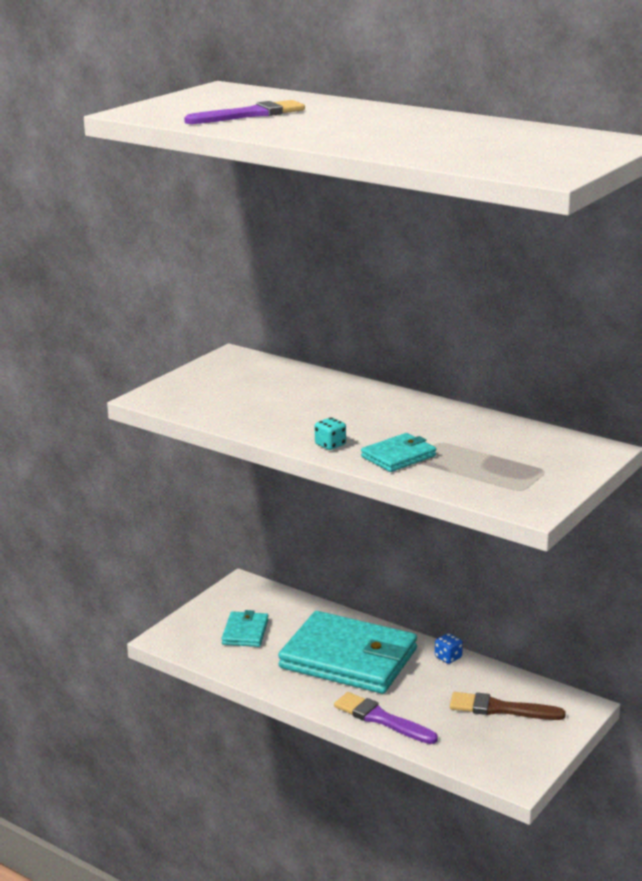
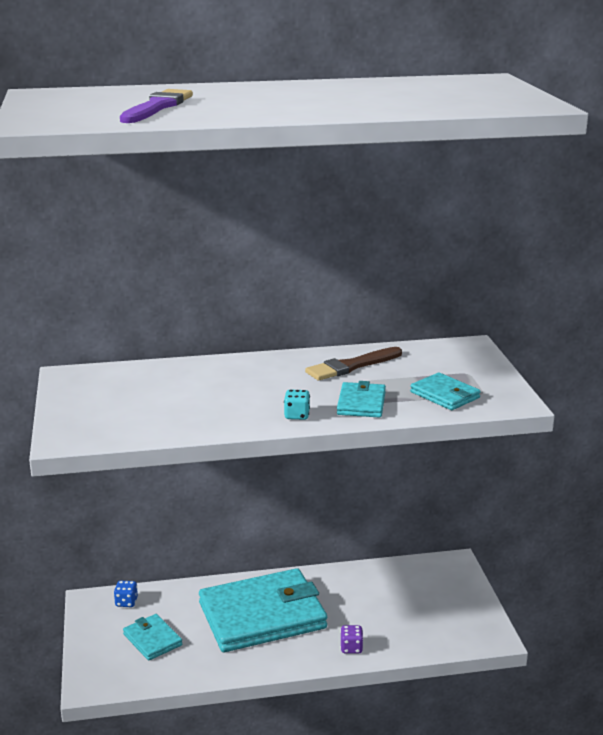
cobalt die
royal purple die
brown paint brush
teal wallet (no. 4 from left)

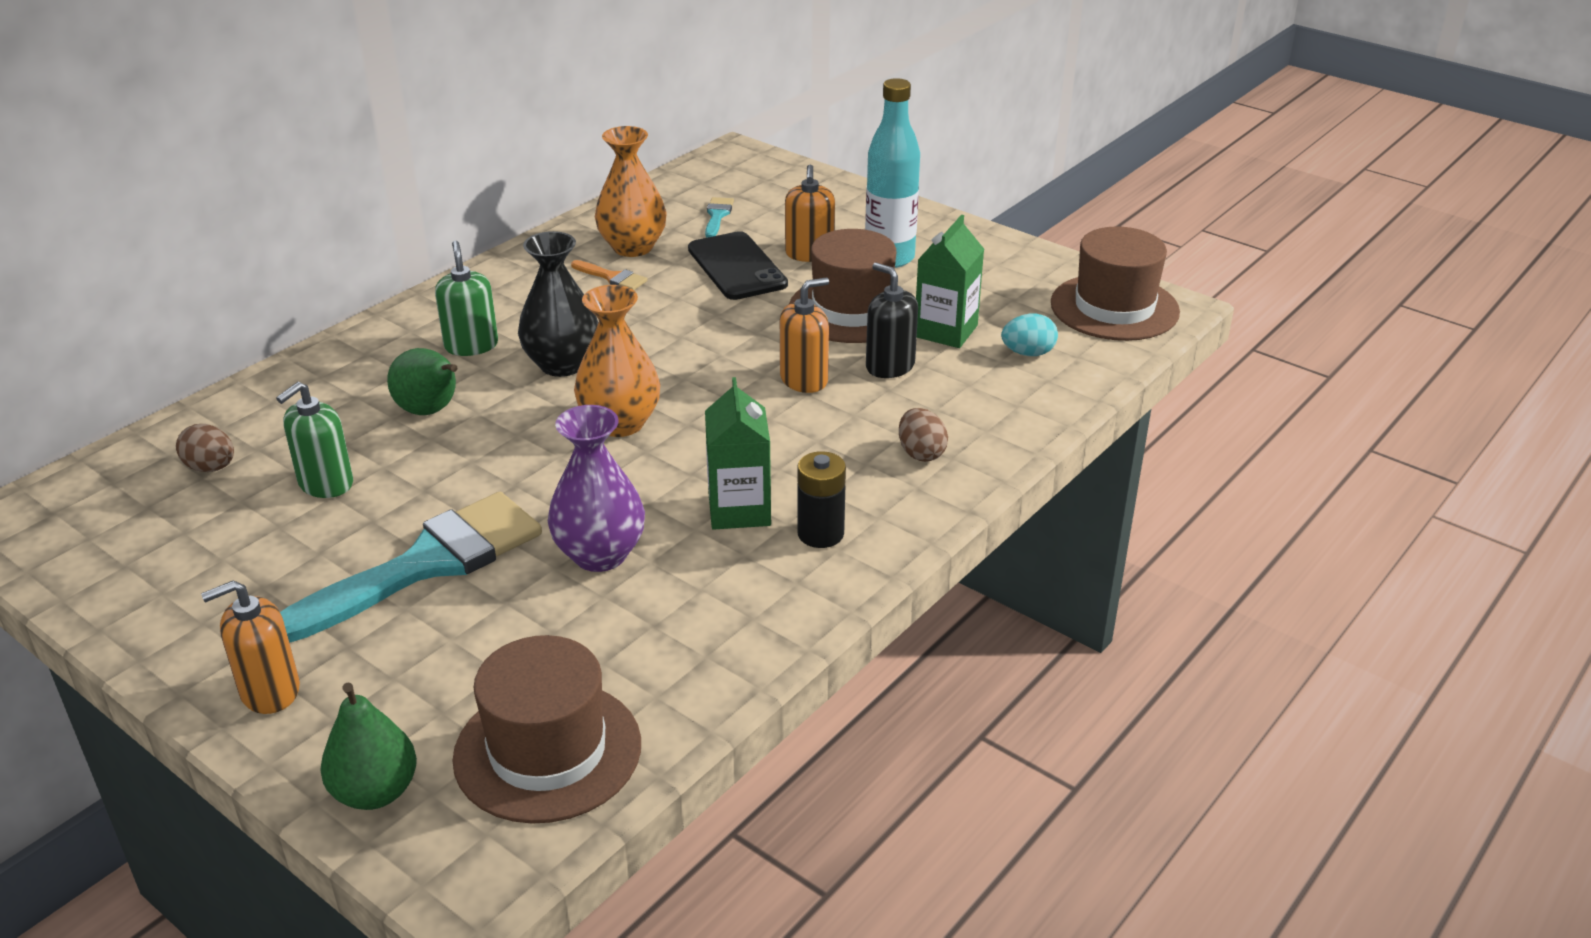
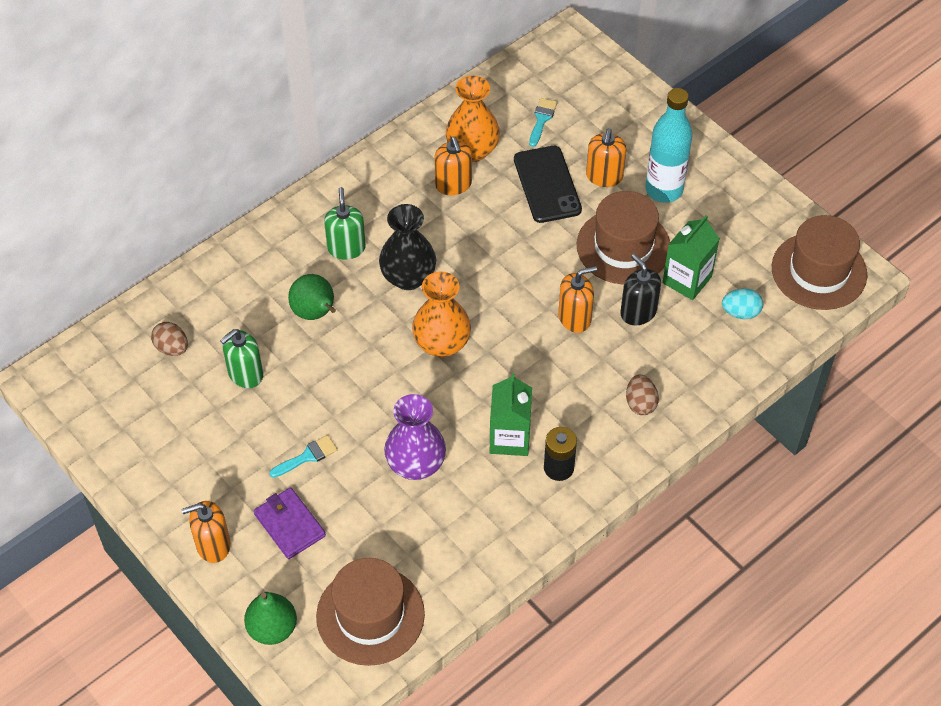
orange-coloured pump bottle (no. 2 from left)
teal paint brush (no. 1 from left)
royal purple wallet

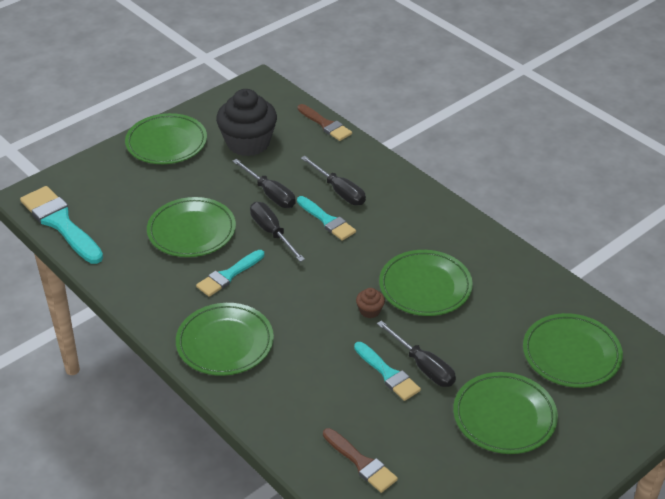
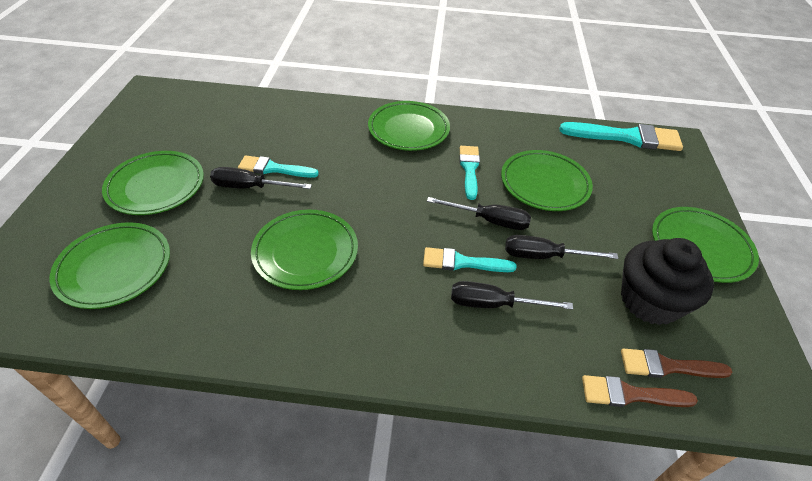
brown muffin
brown paint brush (no. 2 from left)

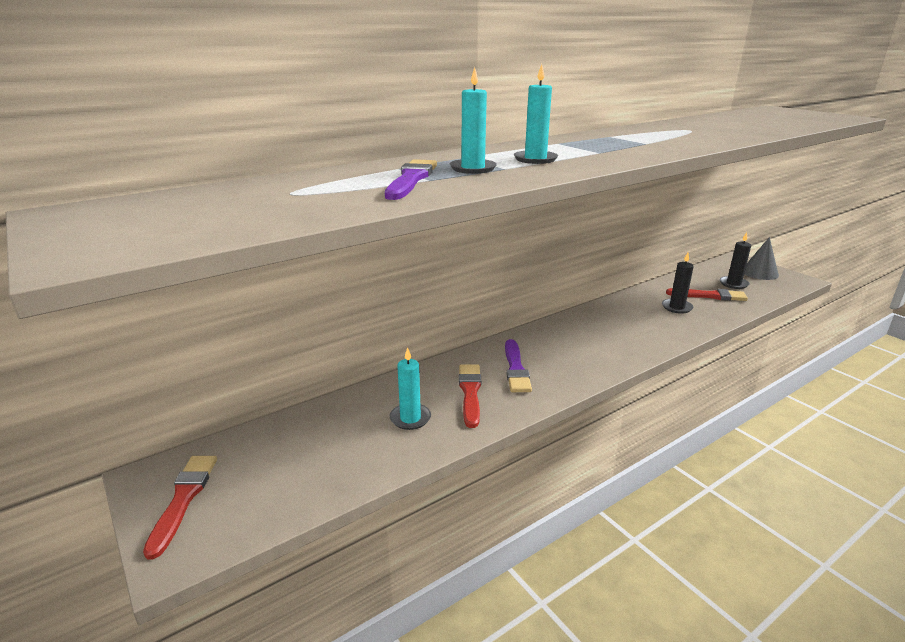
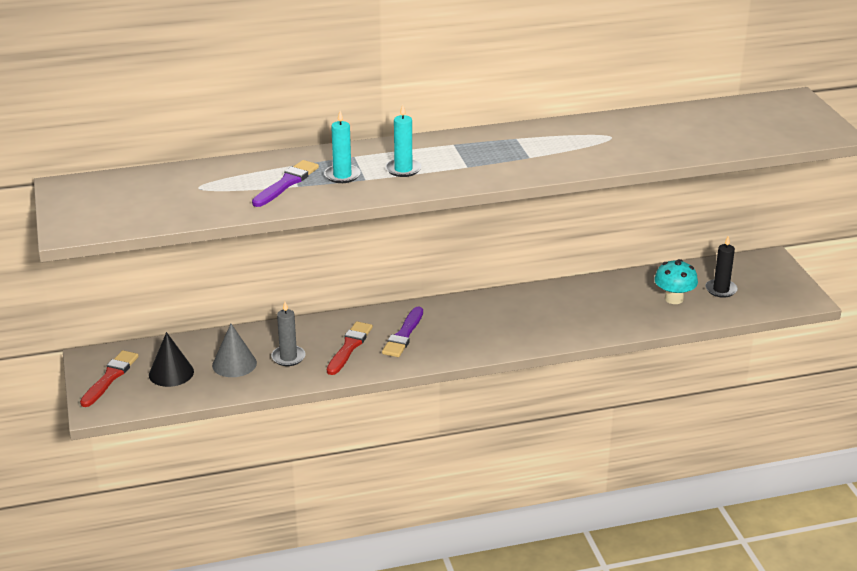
gray cone
jet-black pillar candle (no. 1 from left in the first image)
teal mushroom
gray pillar candle
jet-black cone

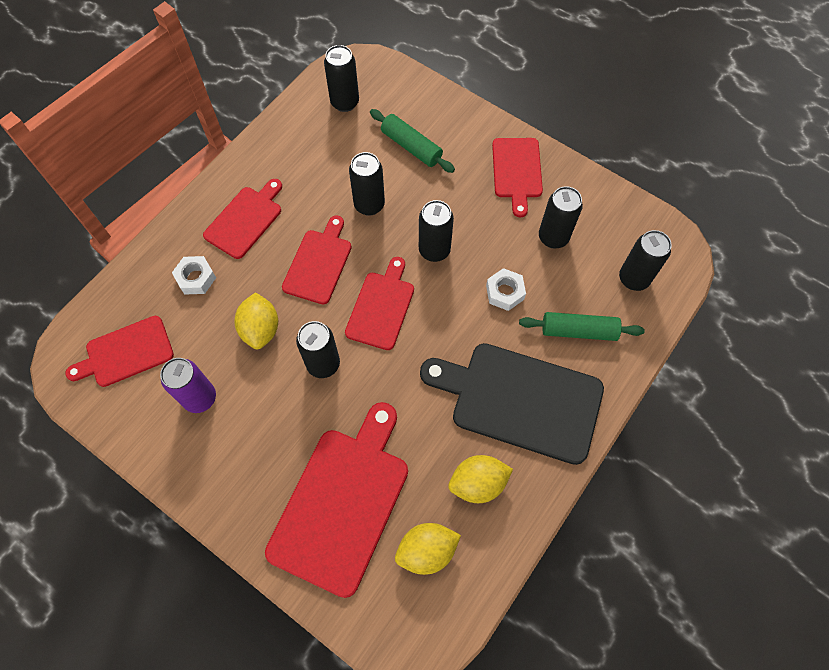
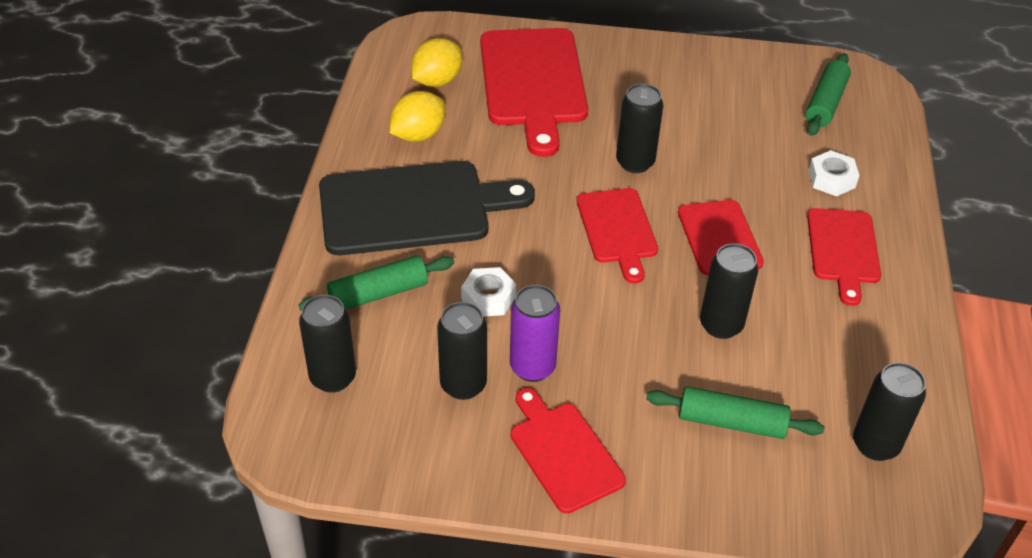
jet-black soda can (no. 4 from left in the first image)
bright yellow lemon (no. 1 from left in the first image)
emerald pastry roller (no. 3 from left)
royal purple soda can

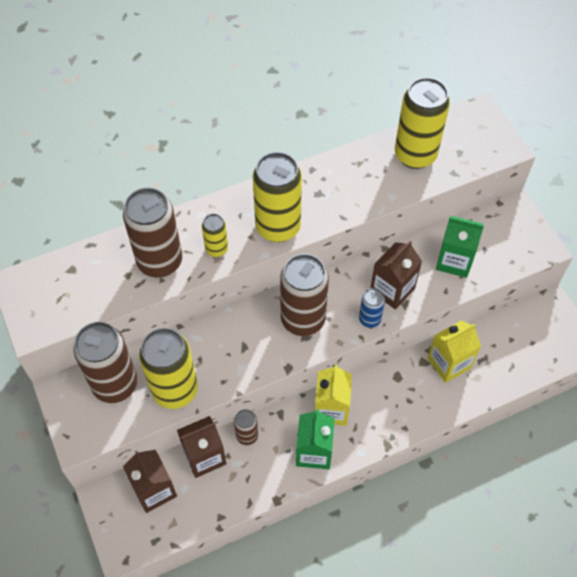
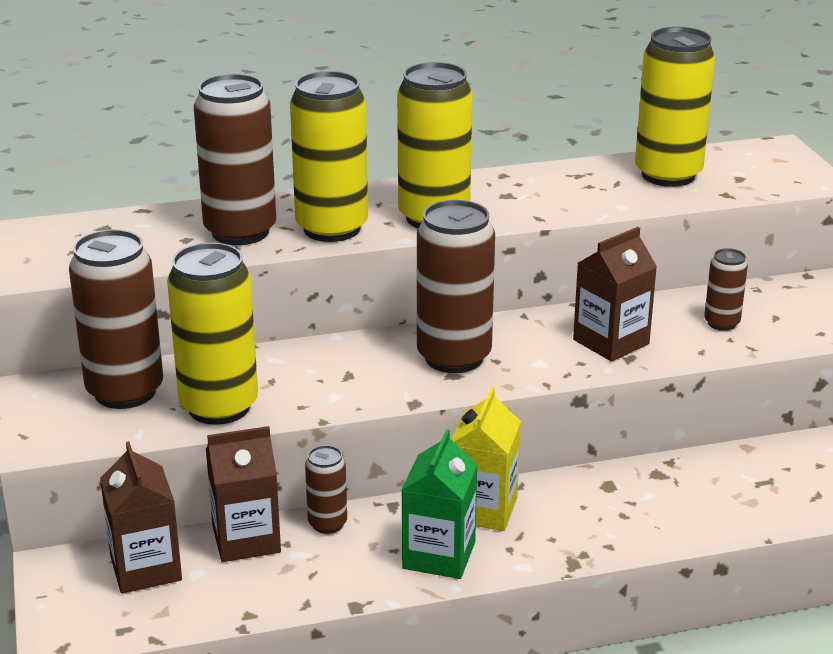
bright yellow soda can (no. 2 from left)
brown soda can (no. 5 from left)
cobalt soda can
bright yellow milk carton (no. 2 from left in the first image)

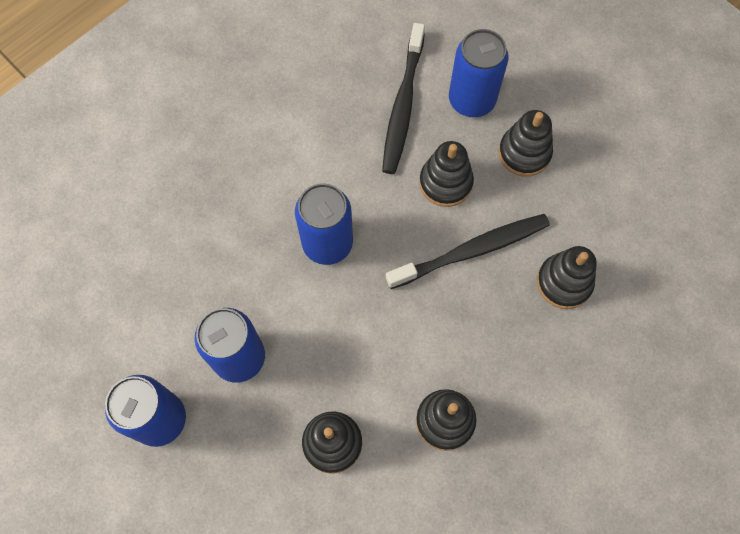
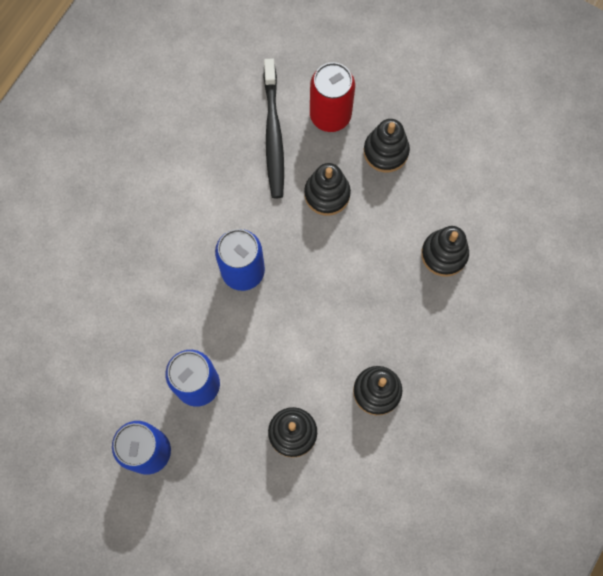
crimson soda can
jet-black toothbrush (no. 2 from left in the first image)

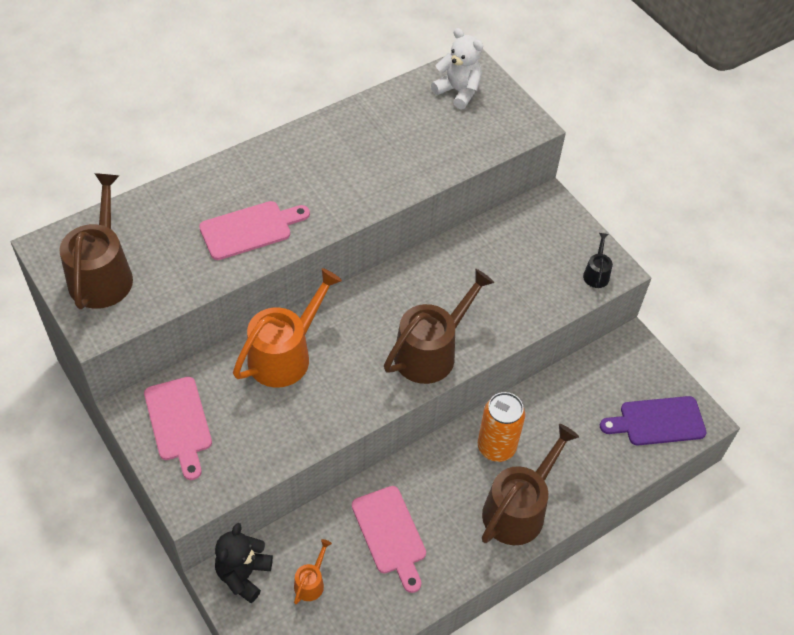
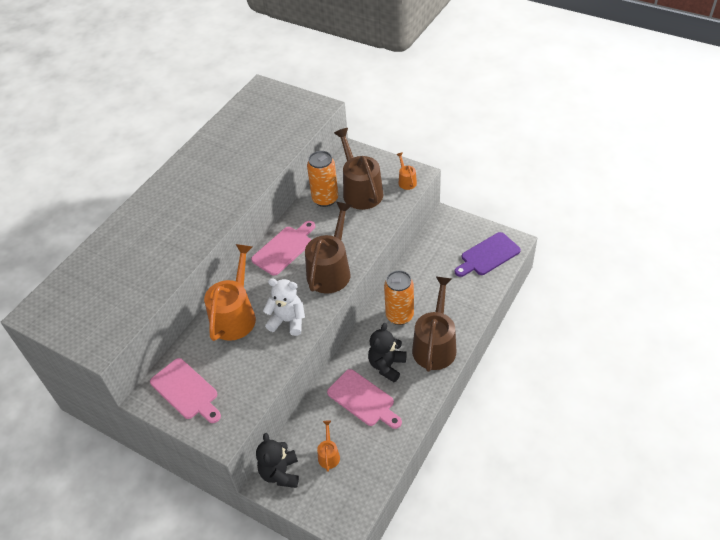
pure white stuffed bear
brown watering can (no. 2 from left)
rosy cutting board (no. 2 from left)
orange-coloured watering can (no. 3 from left)
orange-coloured soda can (no. 1 from left)
jet-black stuffed bear (no. 2 from left)

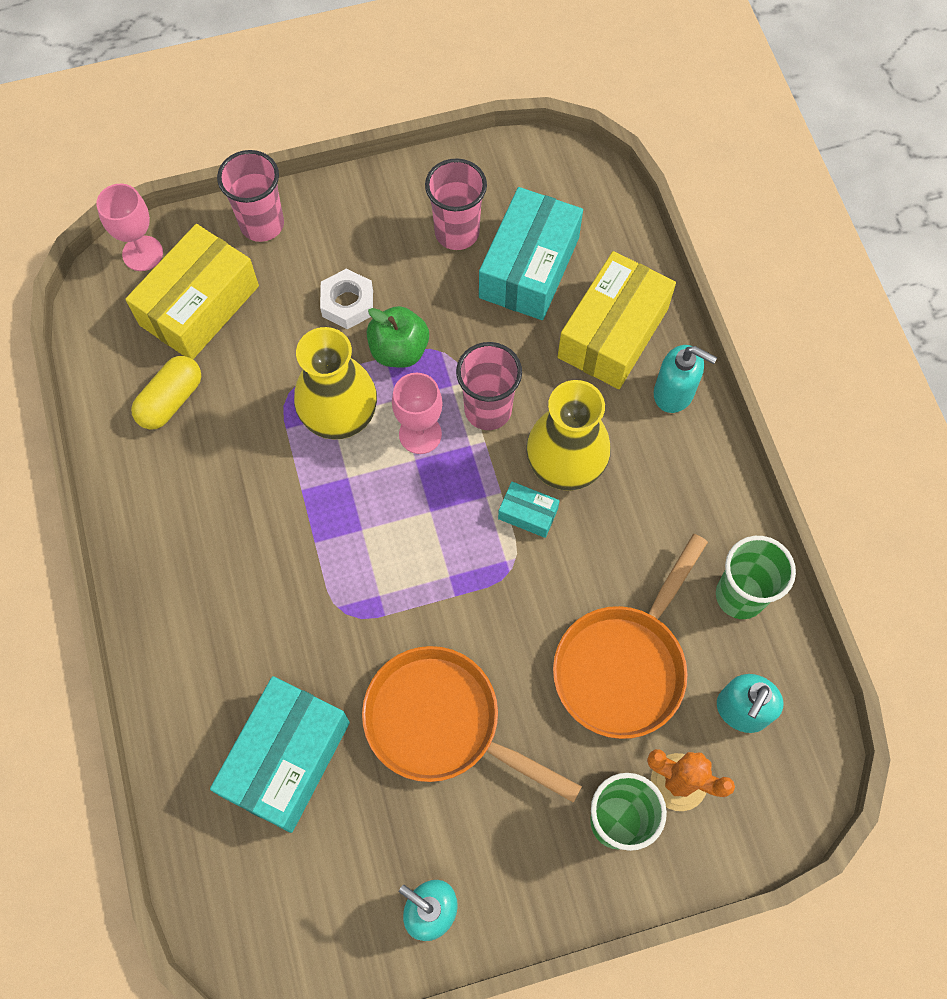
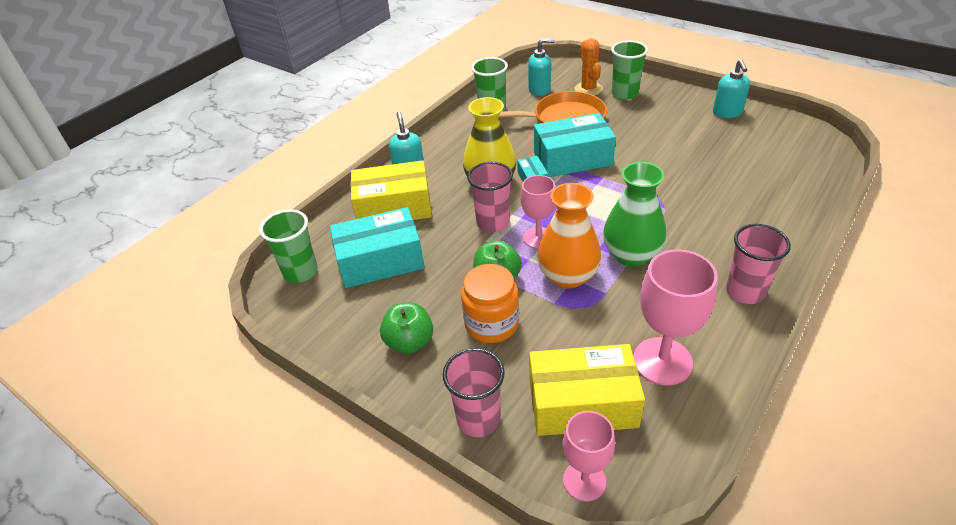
rosy cup (no. 3 from left)
orange-coloured jam jar
orange-coloured vase
rosy goblet (no. 3 from left)
orange-coloured pan (no. 1 from left in the first image)
teal parcel (no. 3 from left)
emerald vase
emerald cup (no. 1 from left)
emerald toy apple (no. 1 from left)

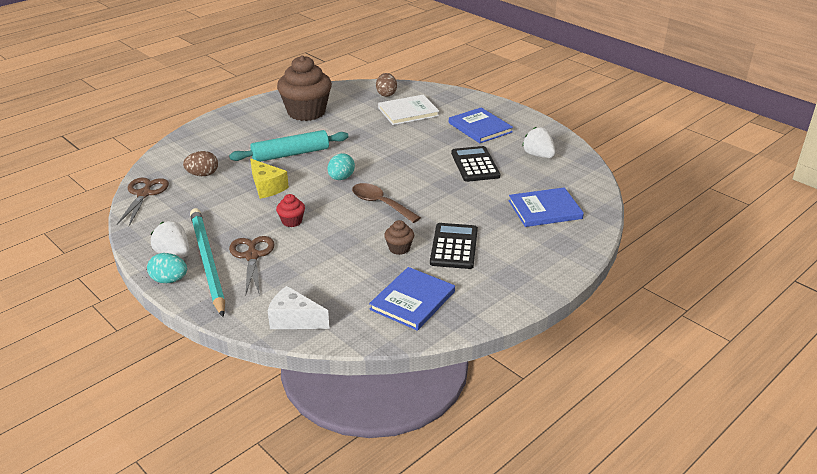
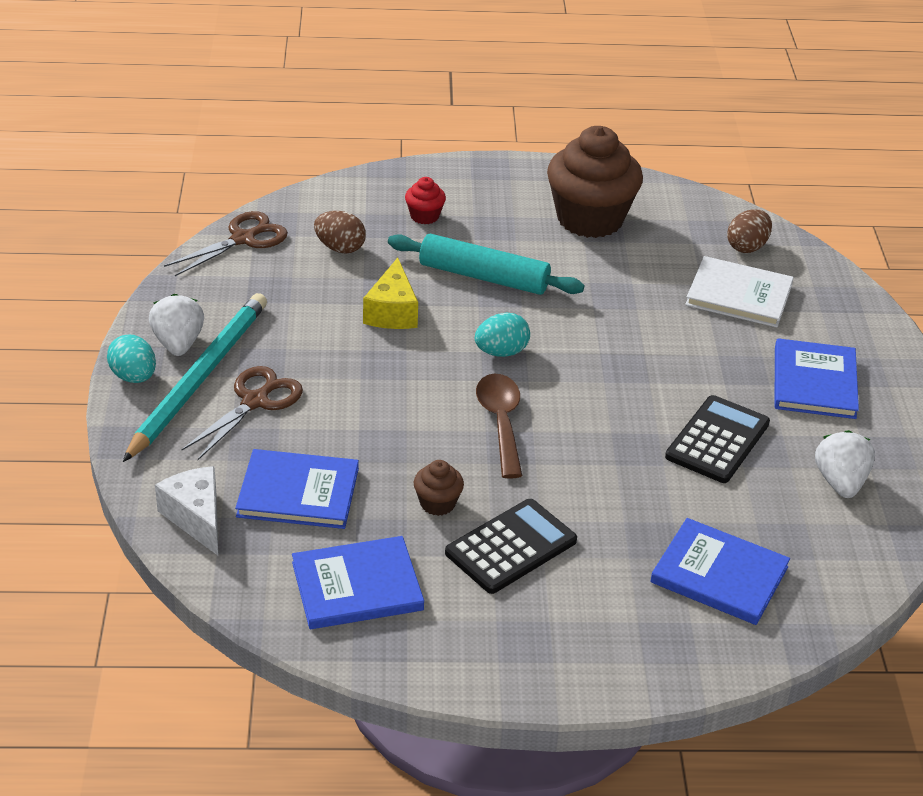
crimson muffin
cobalt hardback (no. 1 from left)

